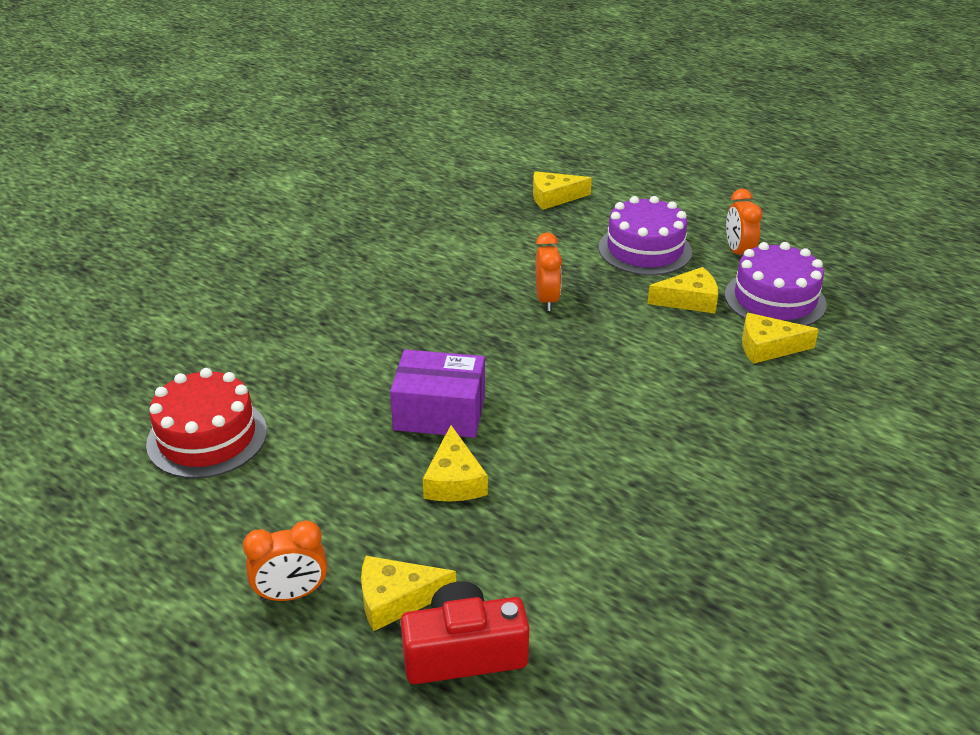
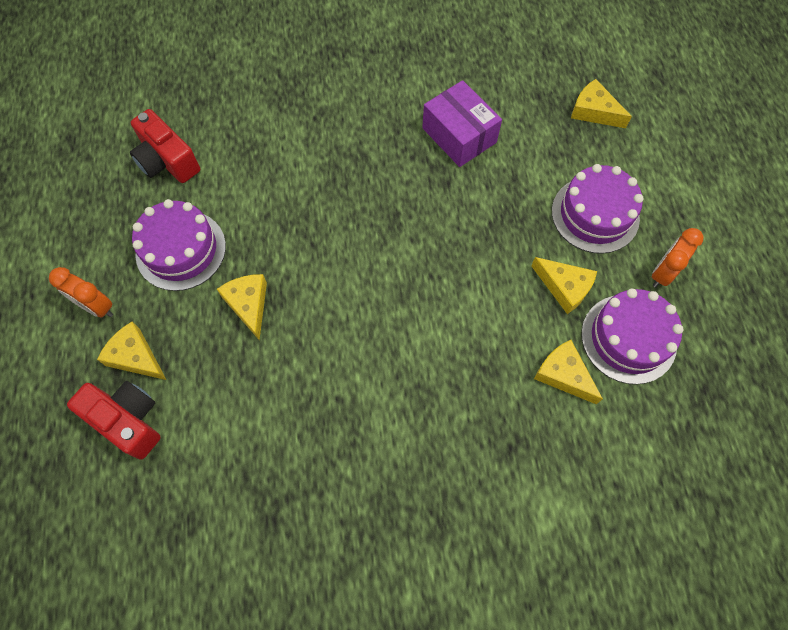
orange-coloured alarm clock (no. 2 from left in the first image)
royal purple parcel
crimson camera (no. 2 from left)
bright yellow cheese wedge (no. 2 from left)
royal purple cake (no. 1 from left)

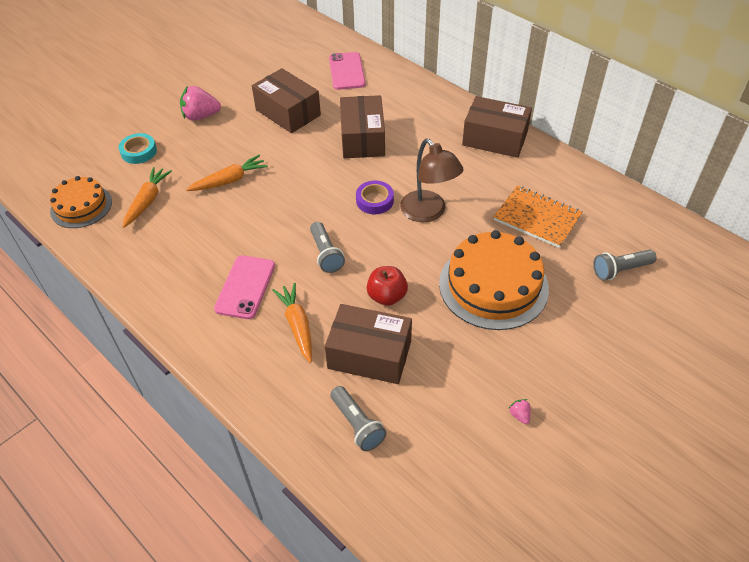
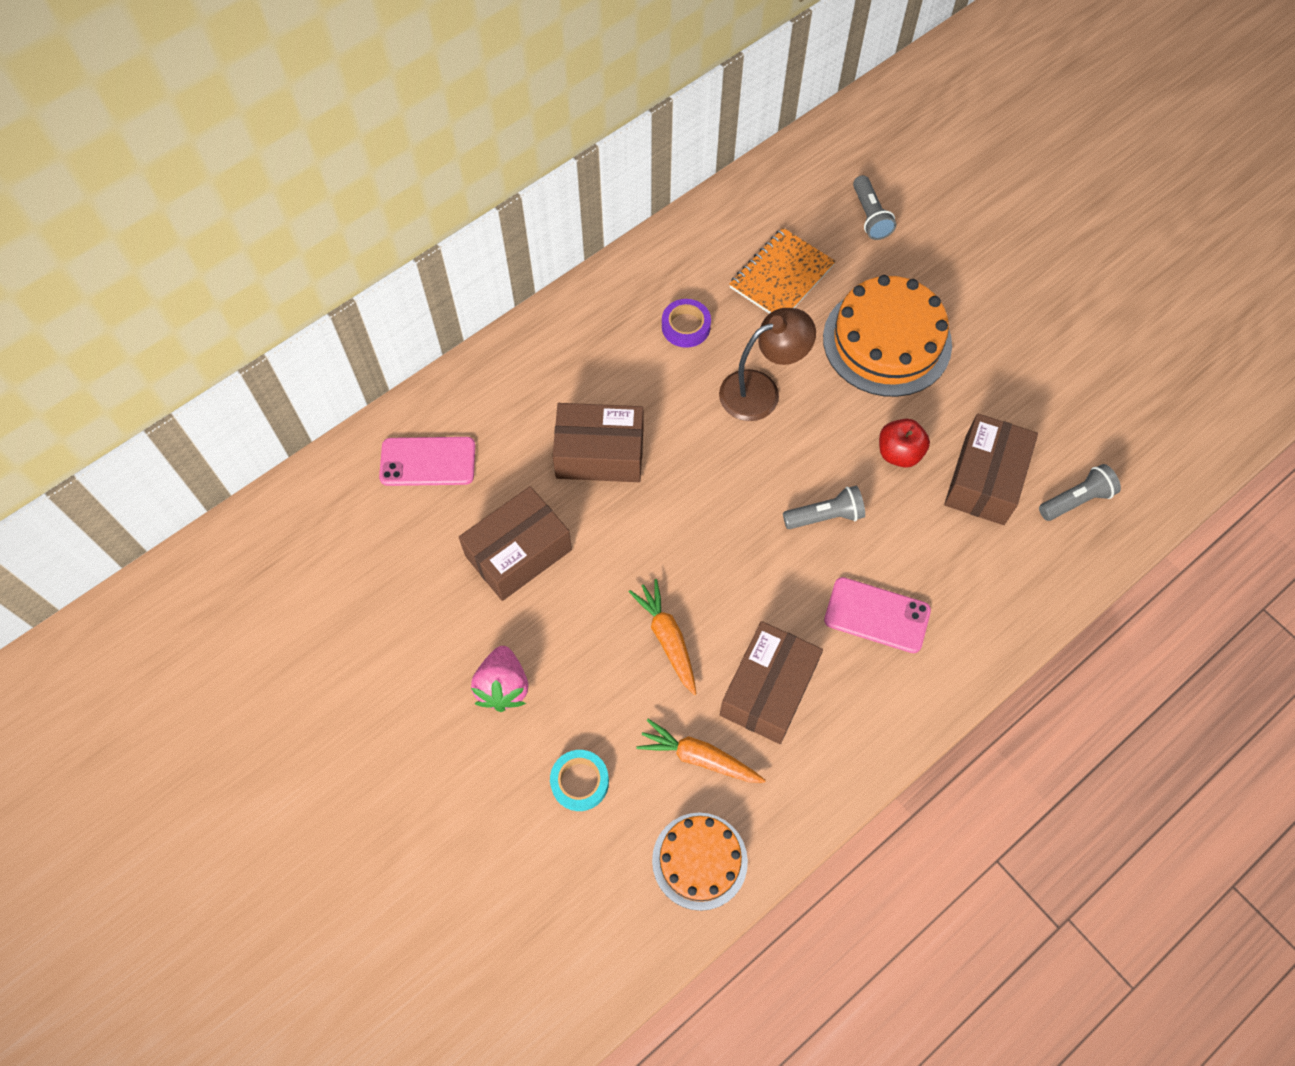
brown parcel (no. 3 from left)
royal purple tape
orange-coloured root vegetable (no. 3 from left in the first image)
rosy berry (no. 2 from left in the first image)

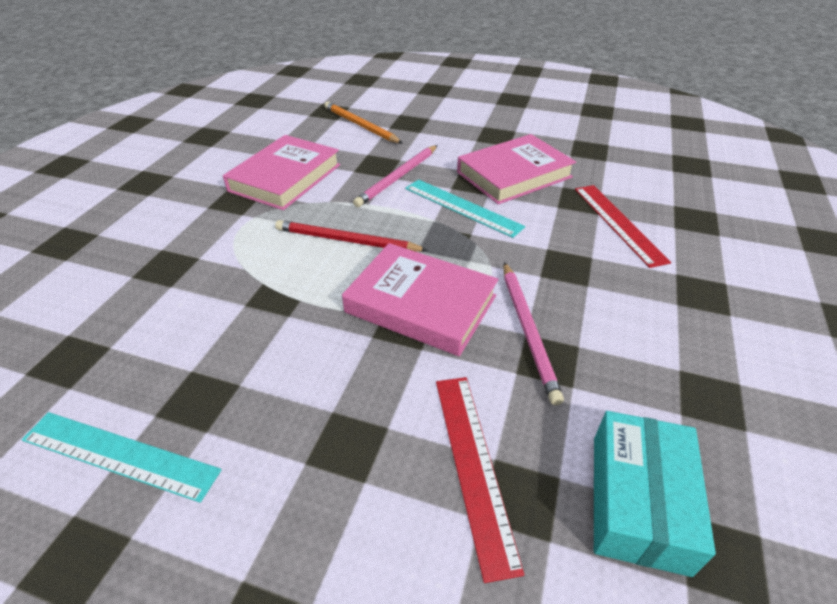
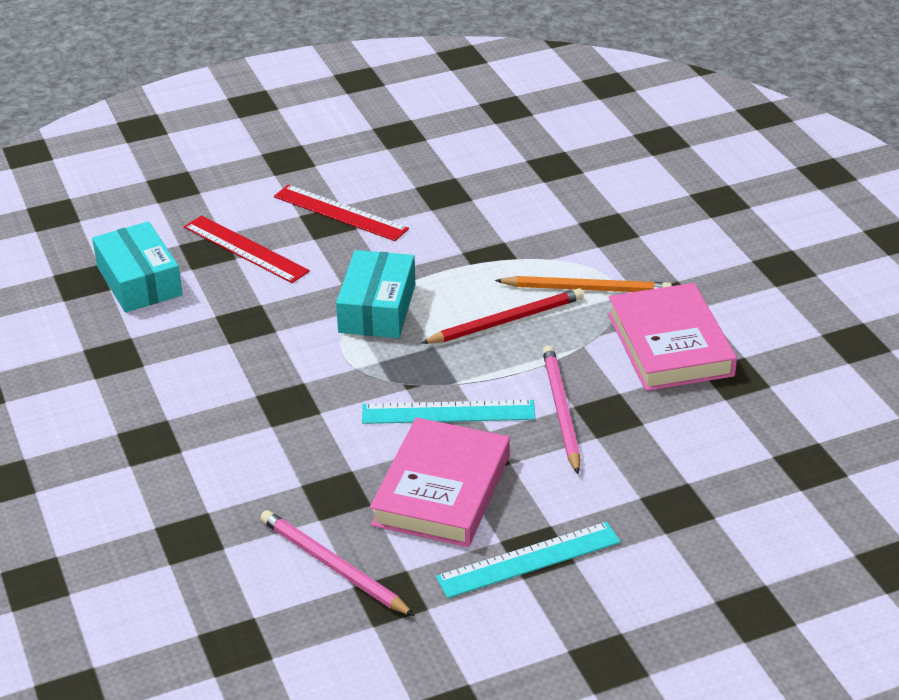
orange-coloured lead pencil
crimson measuring stick (no. 2 from left)
teal parcel (no. 2 from left)
rosy lead pencil (no. 1 from left)
teal measuring stick (no. 2 from left)

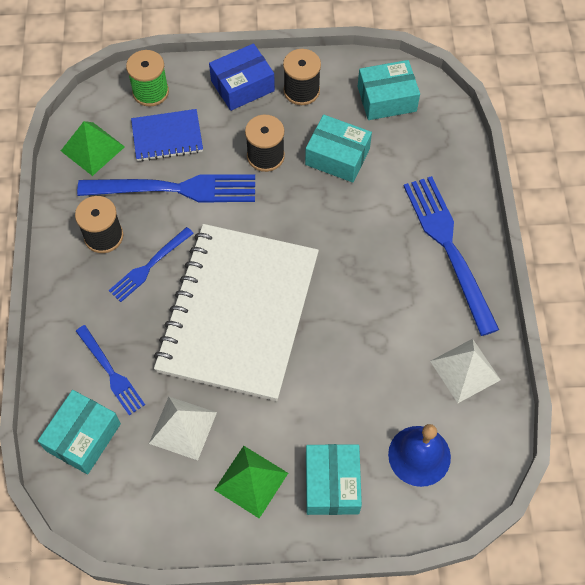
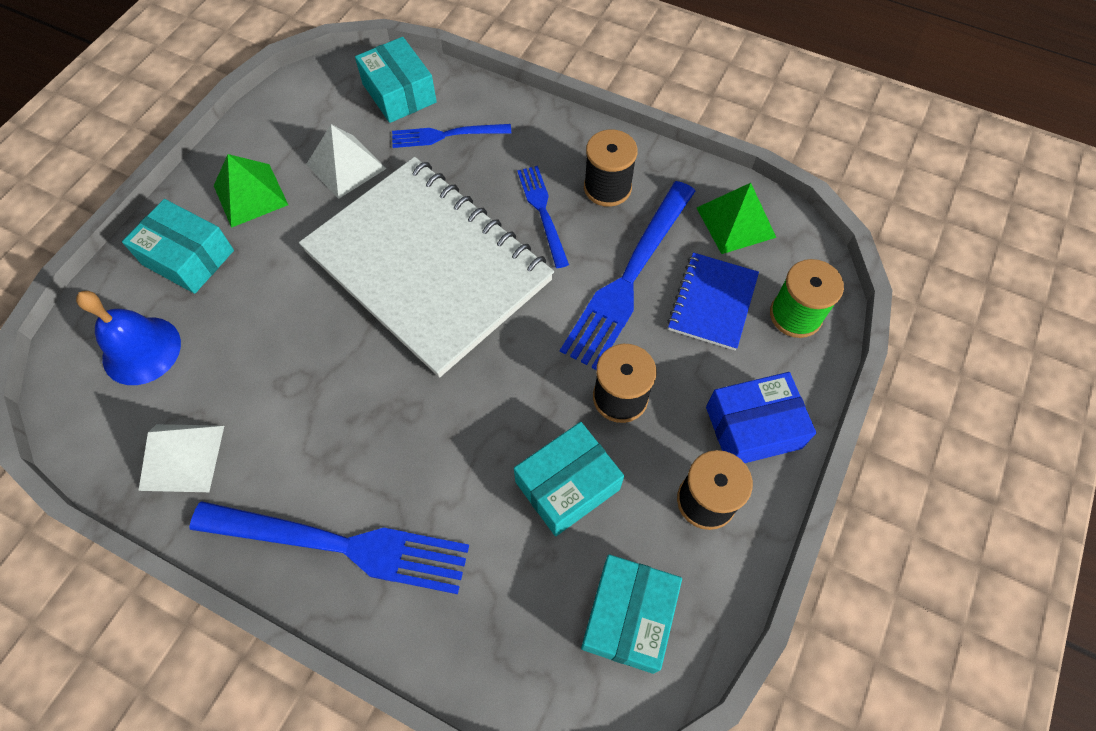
cobalt parcel

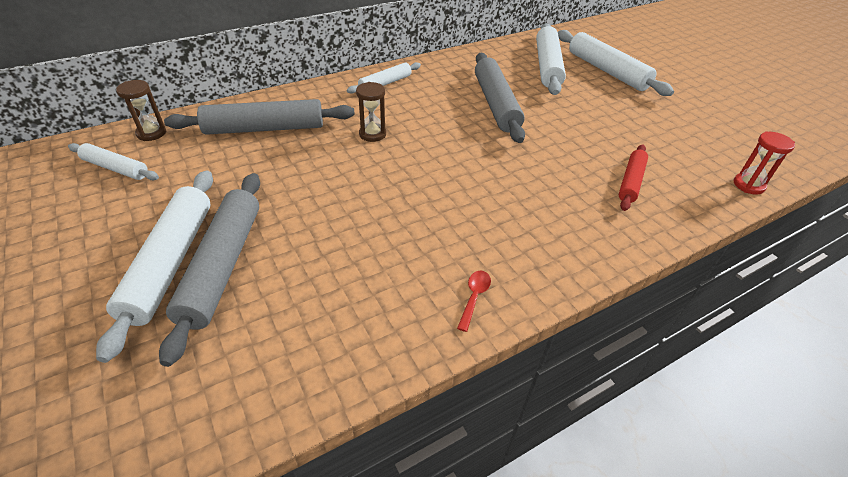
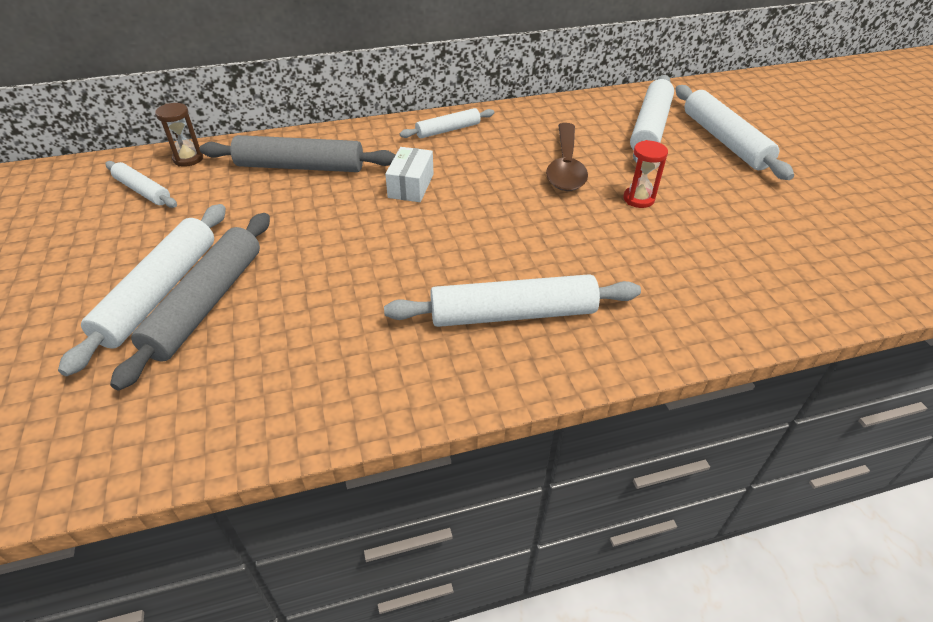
brown tablespoon
pure white parcel
crimson hourglass
crimson pastry roller
crimson tablespoon
pure white pastry roller (no. 4 from left)

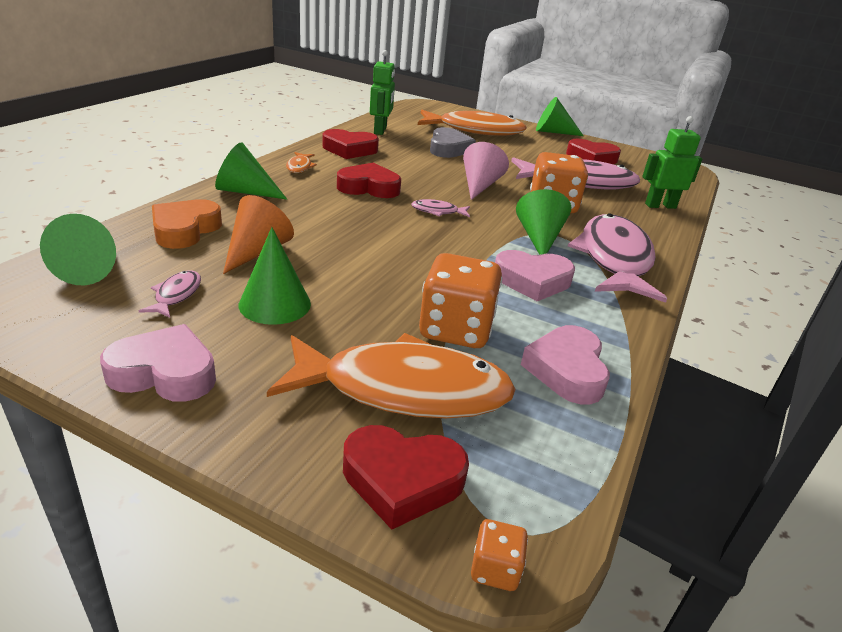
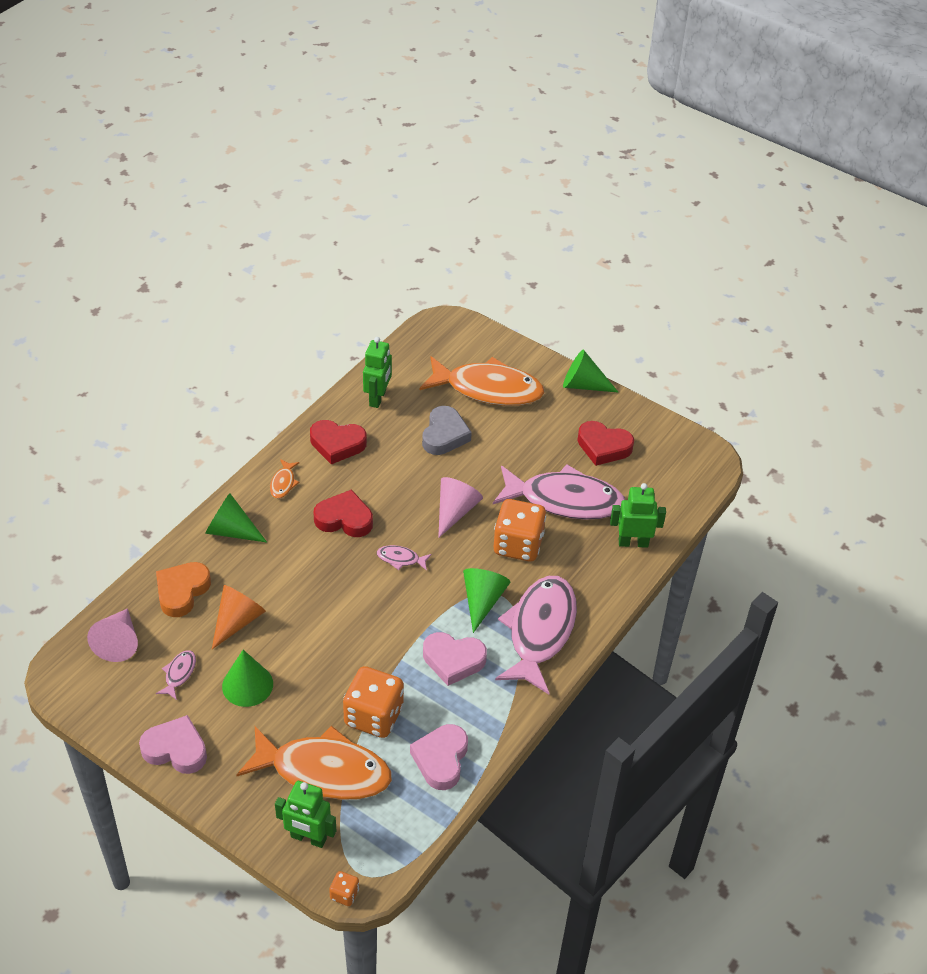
rosy cone (no. 1 from left)
emerald robot figure (no. 1 from left)

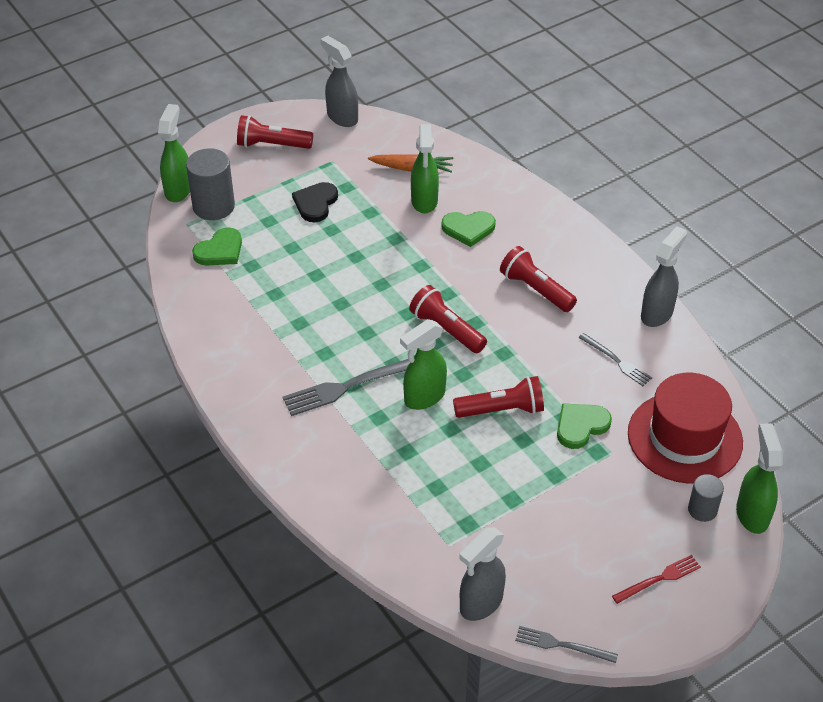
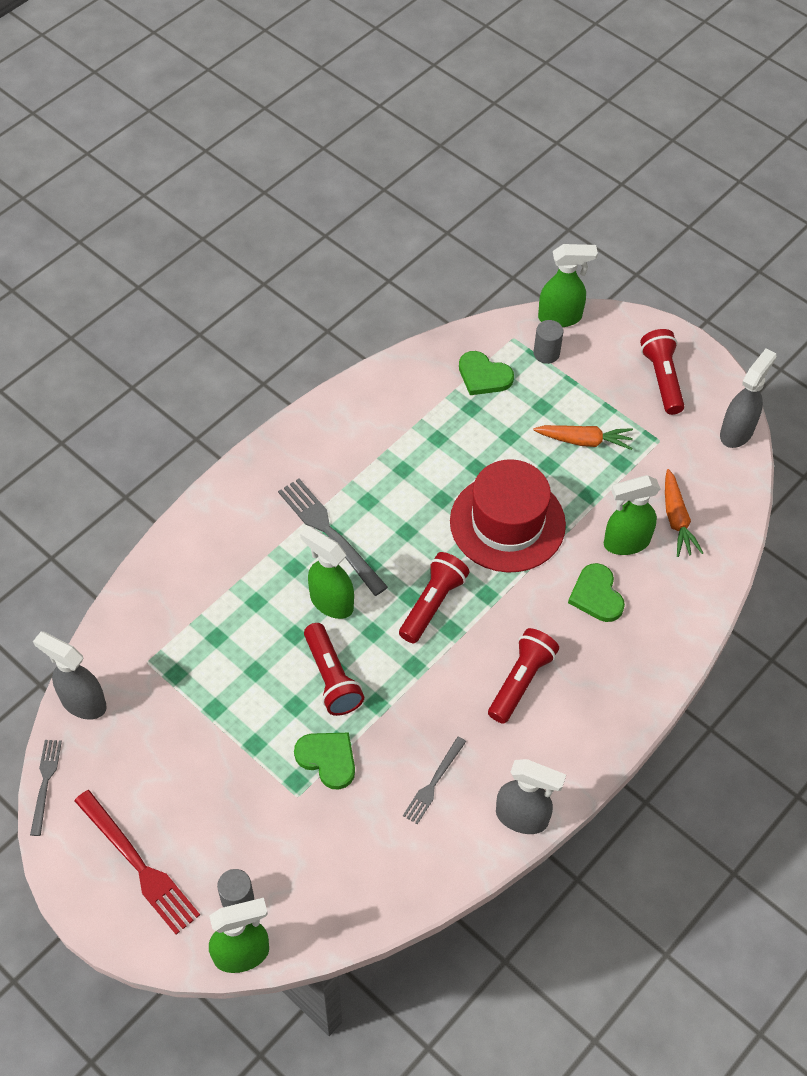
gray cylinder shape (no. 2 from left)
orange-coloured root vegetable (no. 1 from left)
crimson hat
crimson dinner fork

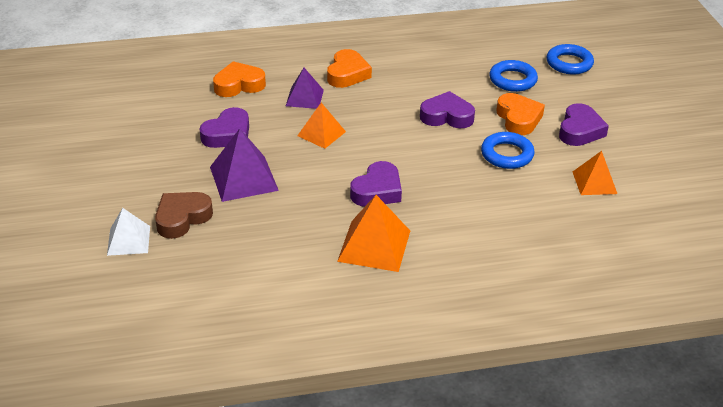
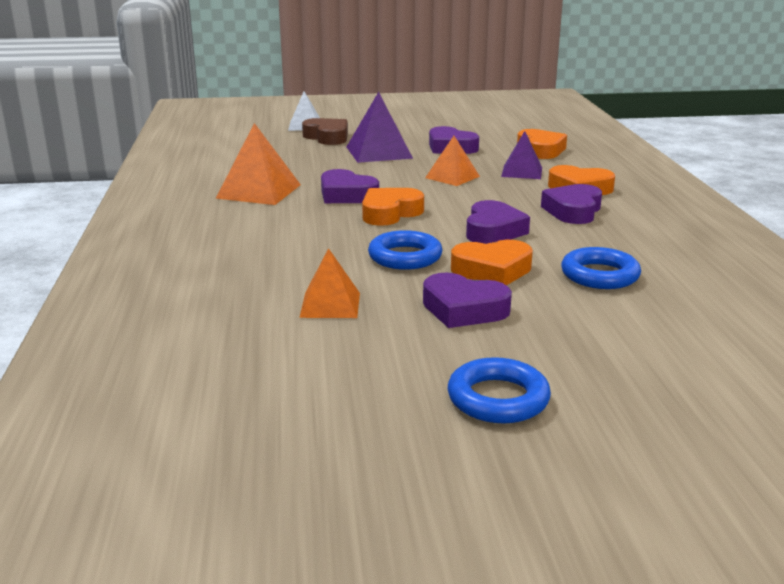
cobalt torus (no. 2 from left)
royal purple love heart (no. 5 from left)
orange-coloured love heart (no. 1 from left)

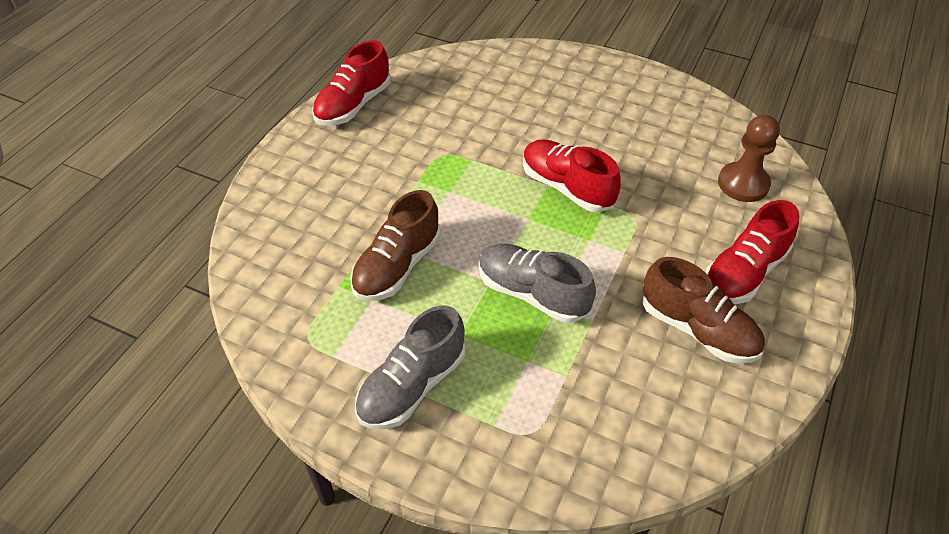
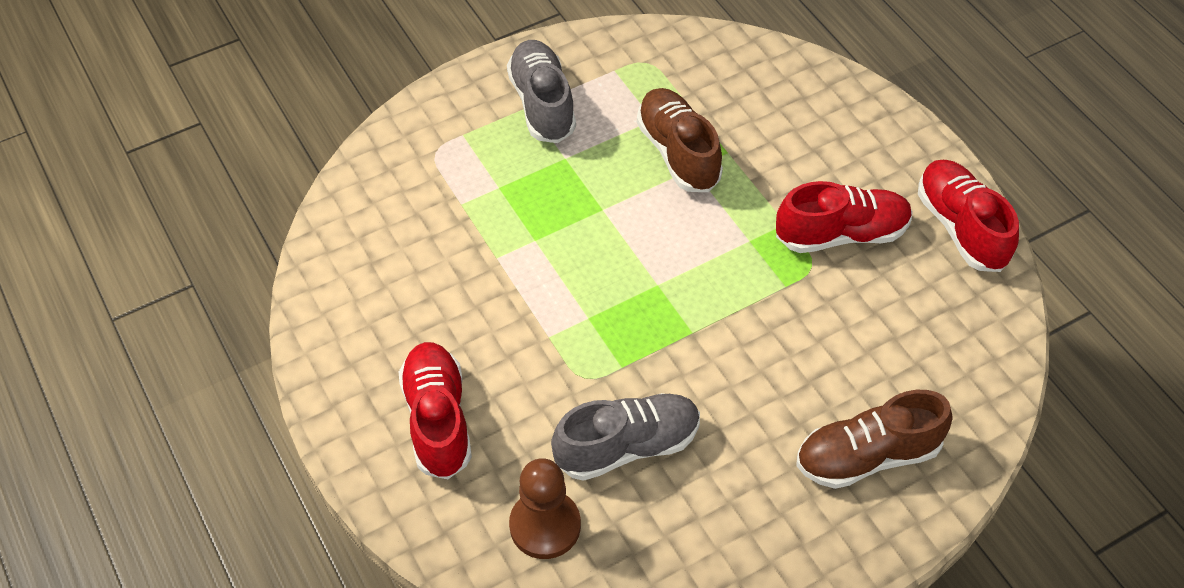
crimson shoe (no. 2 from left)
gray shoe (no. 2 from left)
brown shoe (no. 2 from left)

